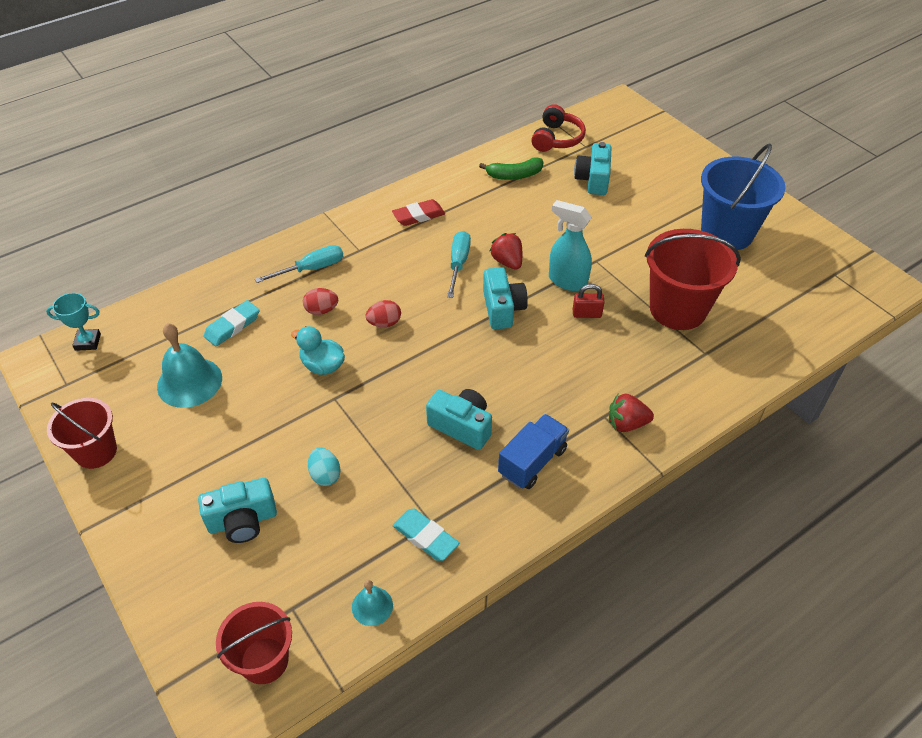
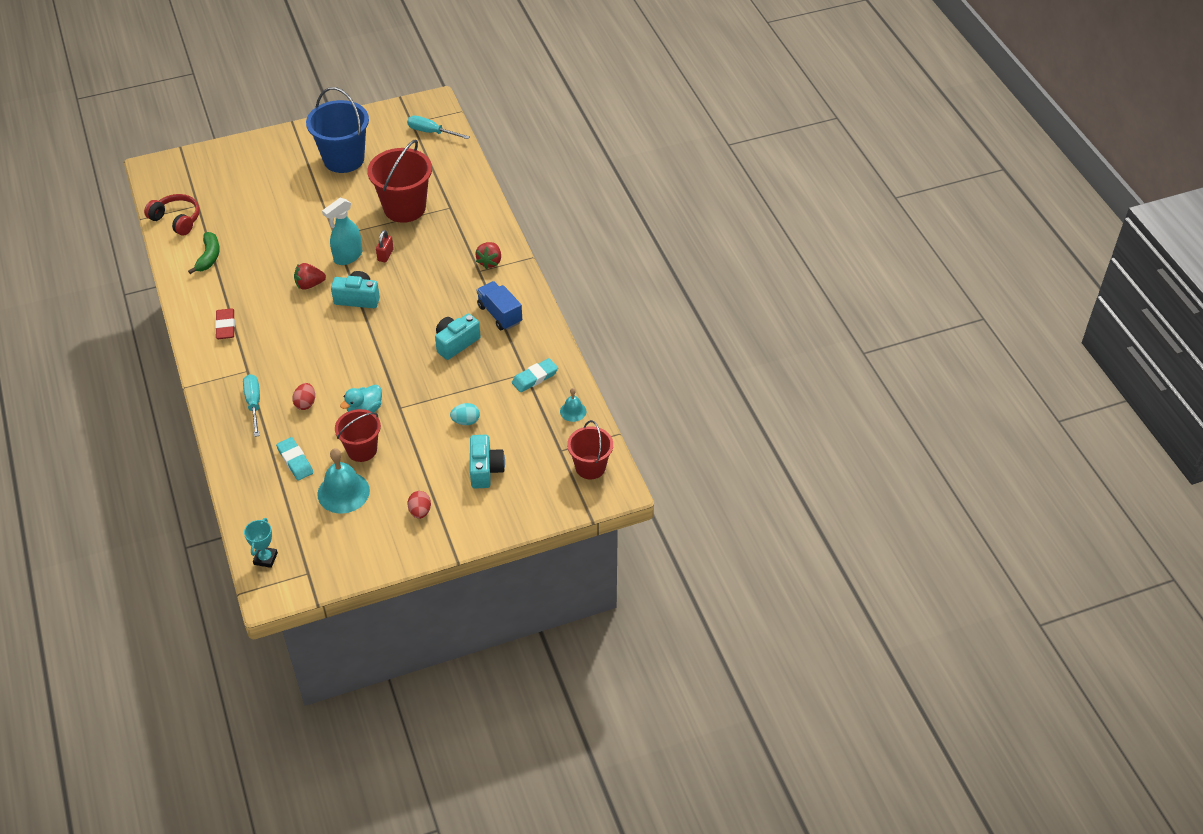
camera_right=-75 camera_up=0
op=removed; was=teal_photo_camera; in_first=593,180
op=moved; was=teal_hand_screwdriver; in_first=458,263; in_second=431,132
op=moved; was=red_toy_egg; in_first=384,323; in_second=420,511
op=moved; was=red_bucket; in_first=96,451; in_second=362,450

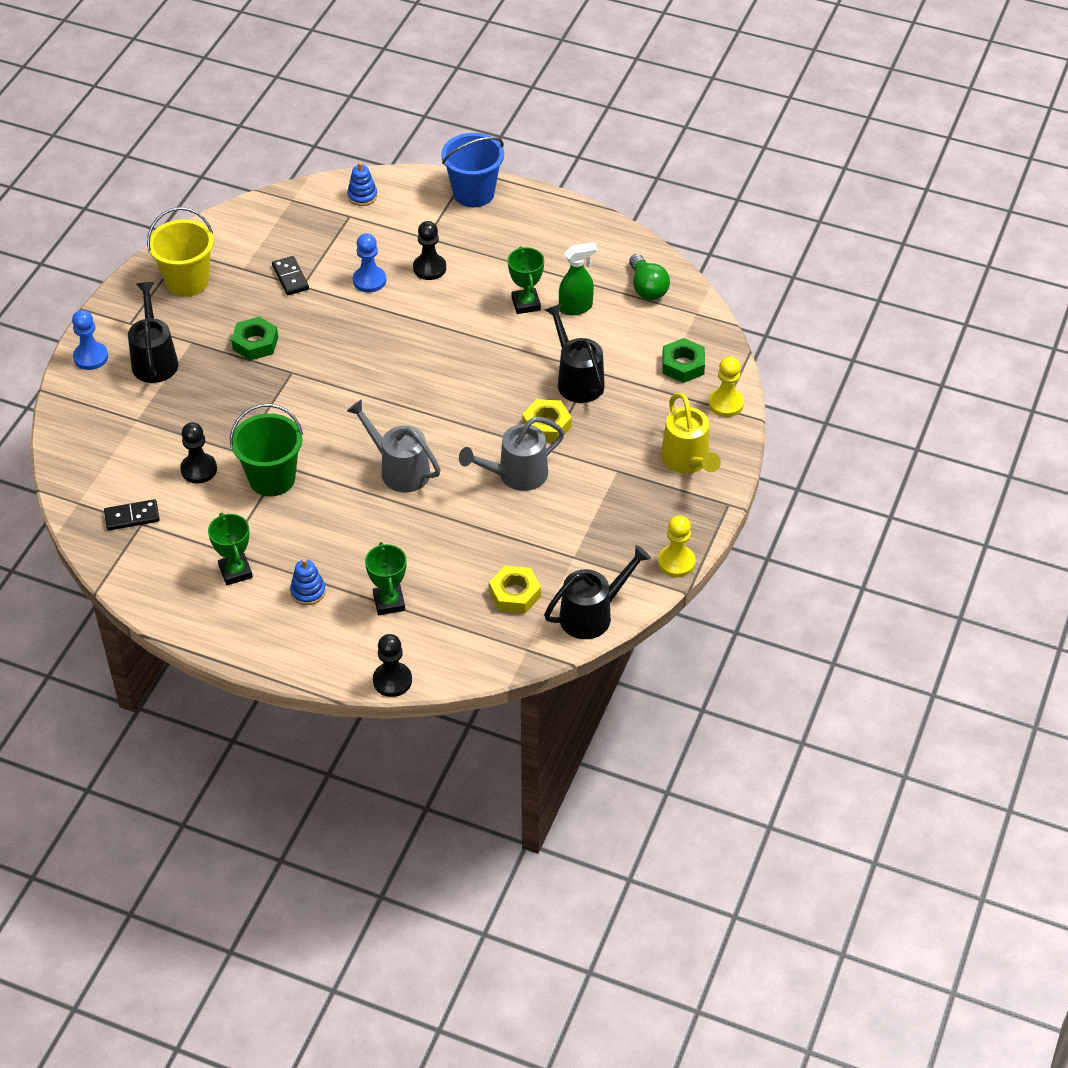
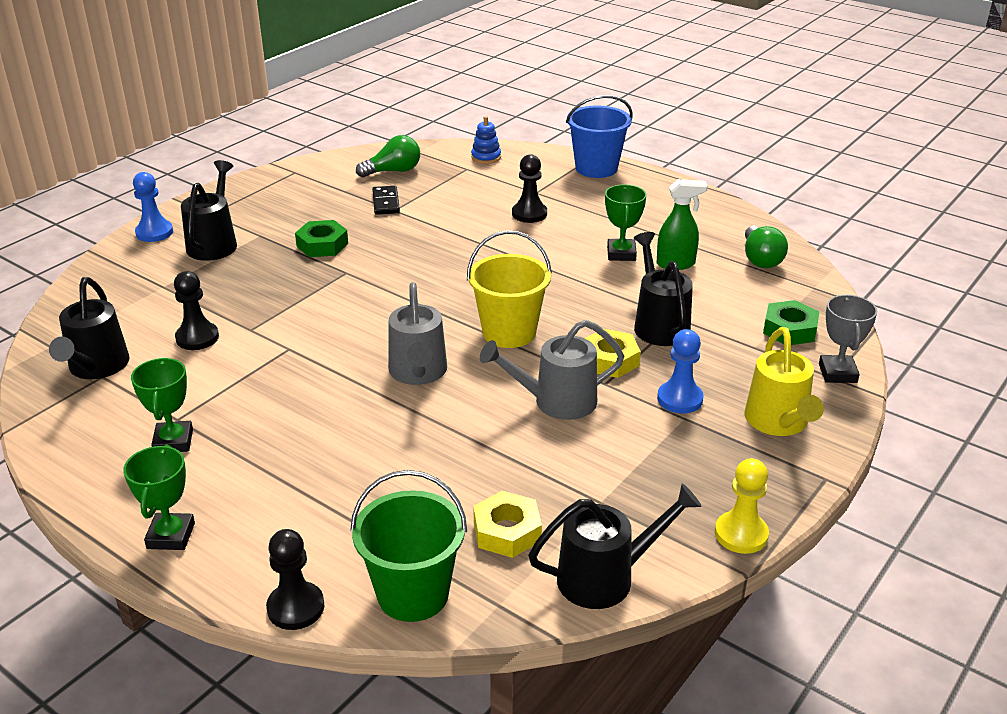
camera_right=15 camera_up=-15
op=moved; was=yellow_bucket; in_first=187,281; in_second=509,332
op=moved; was=cobalt_chess_pawn; in_first=369,280; in_second=680,399
op=replaced; was=yellow_chess_pawn; now=ash-grey_trophy; in_first=726,404; in_second=837,373
op=turned; was=ash-grey_sprinkling_can; in_first=398,469; in_second=418,373; clockwise=-150
op=moved; was=emerald_bucket; in_first=272,478; in_second=413,594
op=replaced; was=jet-black_domino; now=jet-black_sprinkling_can; in_first=132,517; in_second=96,368
op=moved; was=emerald_trophy; in_first=389,602; in_second=171,536
op=removed; was=cobalt_ring_stacker; in_first=308,592
op=added; now=emerald_light_bulb; in_second=393,171

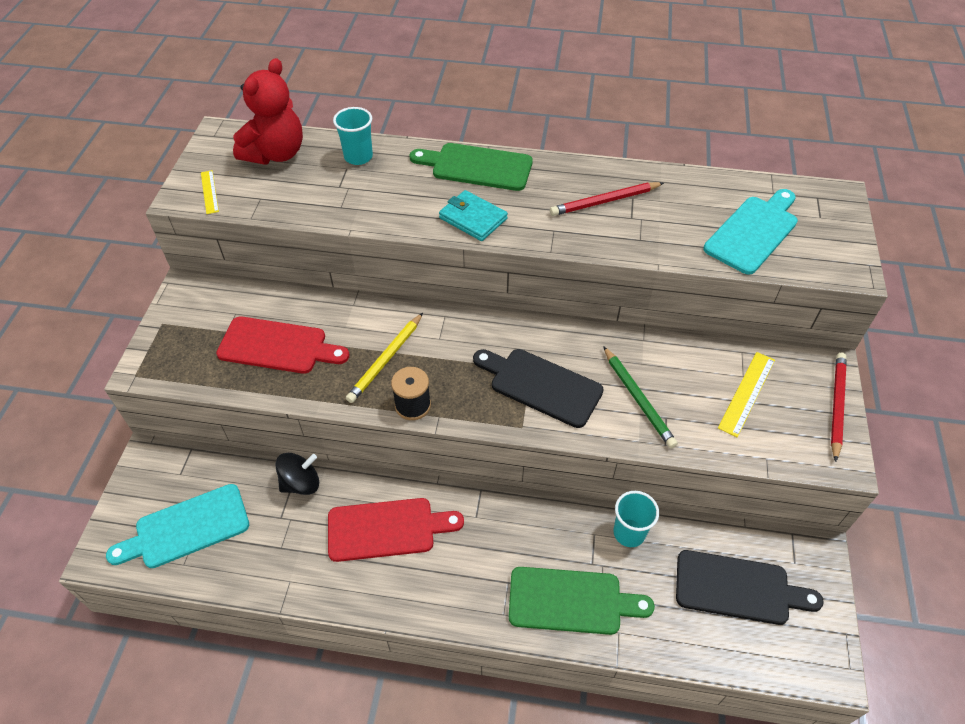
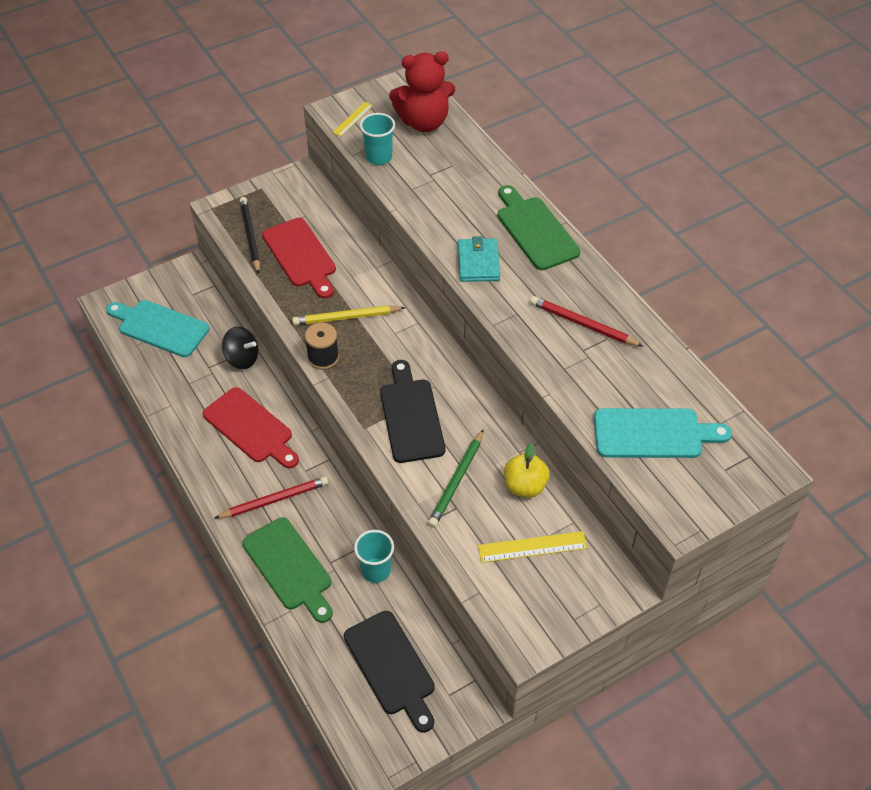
camera_right=50 camera_up=0
op=moved; was=teal_beaker; in_first=358,157; in_second=379,157
op=moved; was=red_lead_pencil; in_first=836,405; in_second=274,500
op=added; now=jet-black_lead_pencil; in_second=250,236
op=added; now=yellow_toy_apple; in_second=525,486

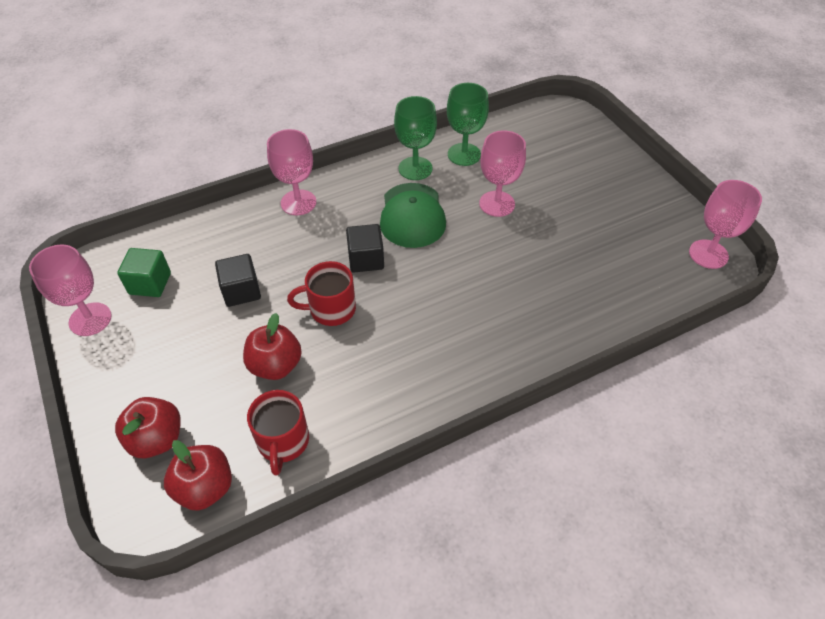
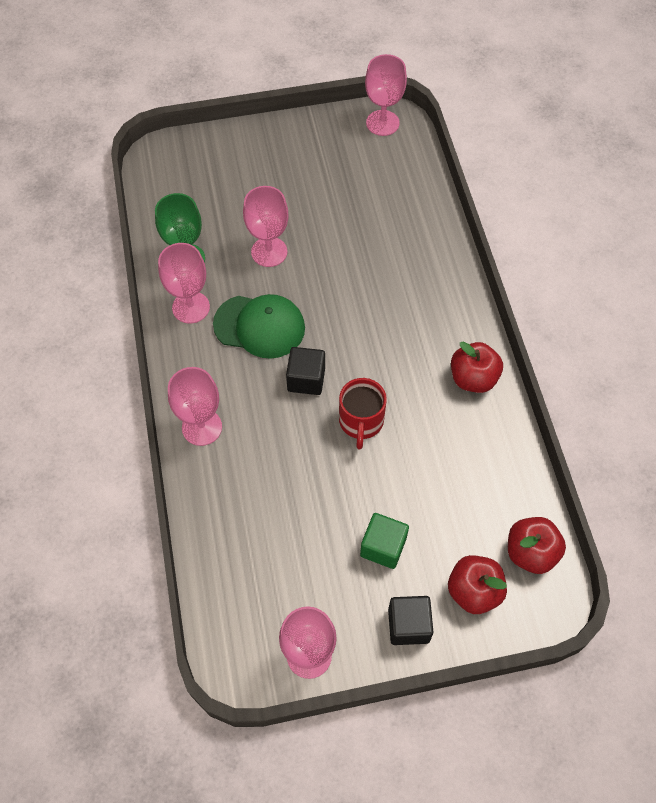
camera_right=-75 camera_up=10
op=recoloured; was=emerald_chalice; now=pink_chalice; in_first=415,168; in_second=191,307
op=moved; was=emerald_cube; in_first=150,283; in_second=383,547
op=moved; was=jet-black_cube; in_first=241,291; in_second=408,625
op=moved; was=red_toy_apple; in_first=275,365; in_second=473,378
op=removed; was=red_tea_mug; in_first=283,442

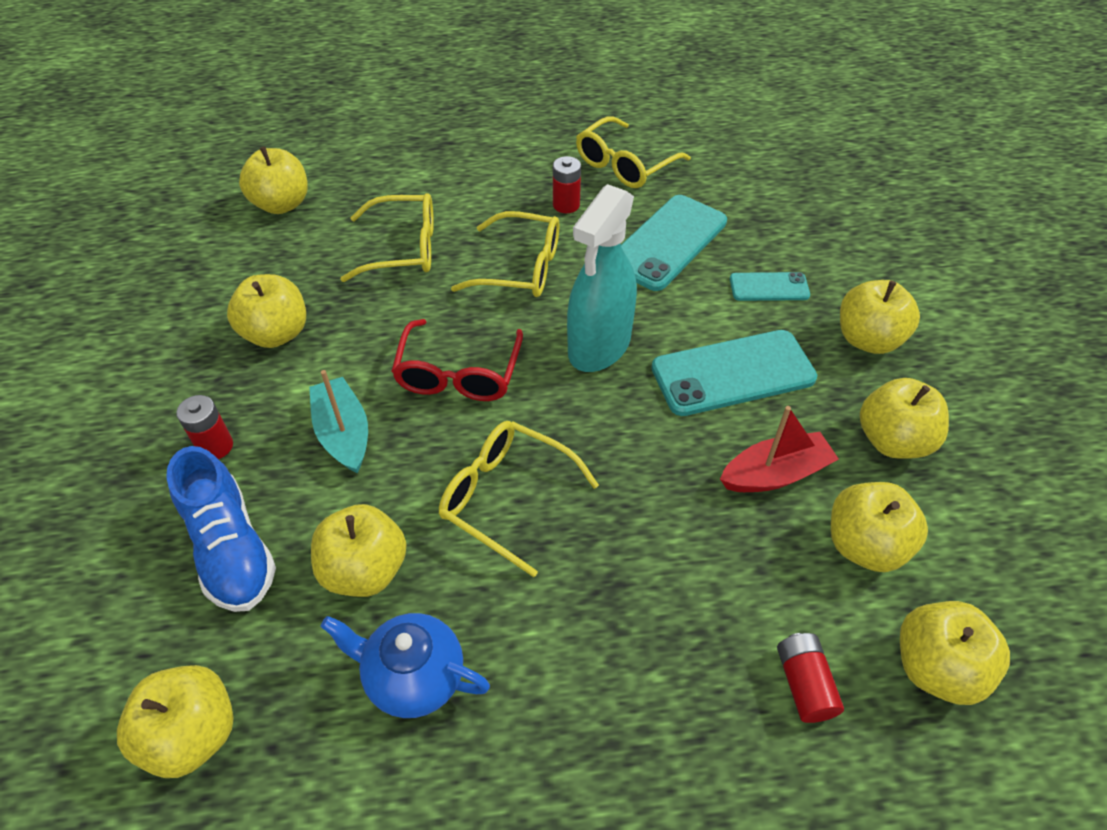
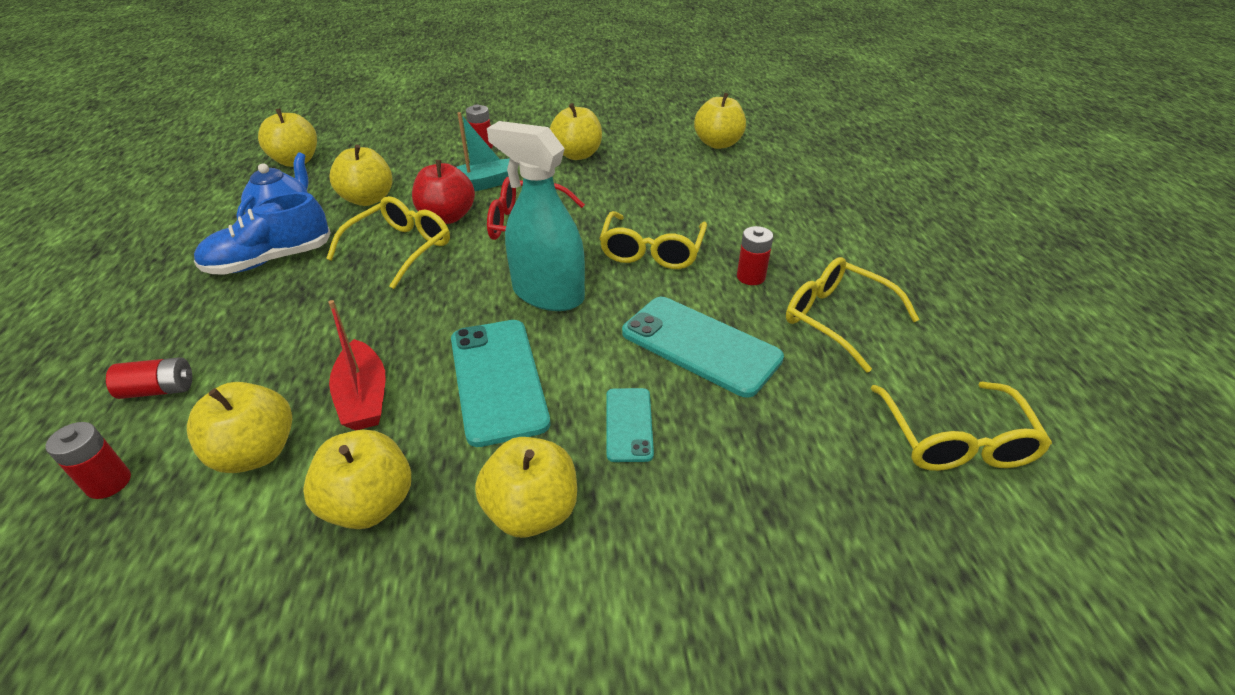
camera_right=90 camera_up=-10
op=moved; was=yellow_glasses; in_first=403,248; in_second=955,440
op=moved; was=cobalt_shoe; in_first=231,548; in_second=270,260
op=replaced; was=yellow_toy_apple; now=red_AA_battery; in_first=936,667; in_second=109,483
op=added; now=red_toy_apple; in_second=447,217

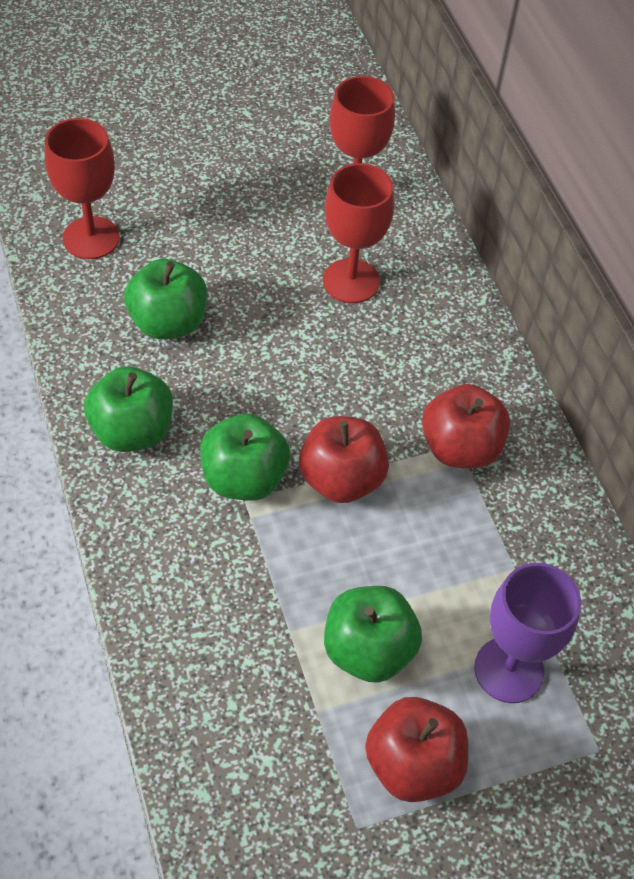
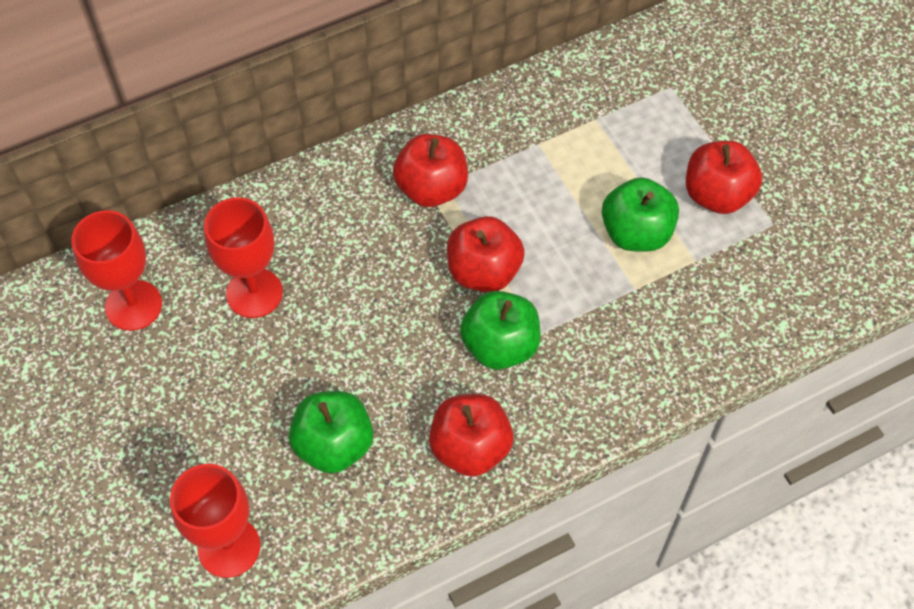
camera_right=-95 camera_up=5
op=recoloured; was=emerald_toy_apple; now=red_toy_apple; in_first=132,431; in_second=470,448
op=removed; was=purple_chalice; in_first=509,670

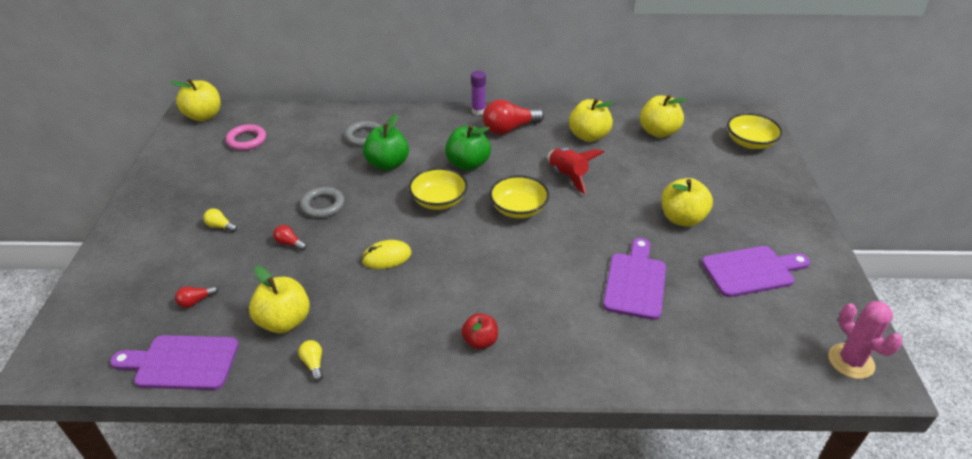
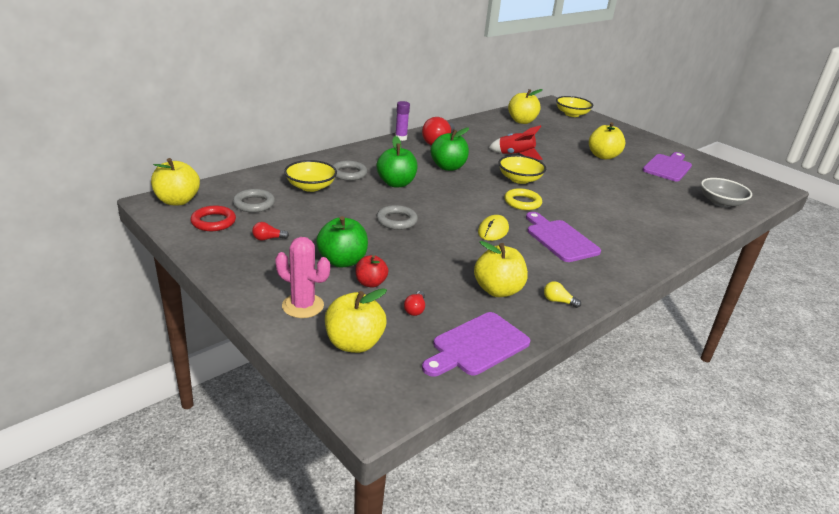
camera_right=-45 camera_up=-10
op=moved; was=yellow_toy_apple; in_first=588,136; in_second=354,343
op=recoloured; was=pink_hoop; now=ash-grey_hoop; in_first=246,140; in_second=254,204
op=moved; was=yellow_deep_dish; in_first=439,200; in_second=310,187
op=replaced; was=yellow_light_bulb; now=emerald_toy_apple; in_first=220,226; in_second=342,261
op=moved; was=red_light_bulb; in_first=289,243; in_second=268,238
op=moved; was=purple_bread_board; in_first=635,282; in_second=559,239
op=moved; was=pink_prickly_plant; in_first=851,361; in_second=303,306
op=moved; was=red_toy_apple; in_first=480,341; in_second=370,283
op=added; now=ash-grey_deep_dish; in_second=721,203
op=added; now=yellow_hoop; in_second=522,202
op=added; now=red_hoop; in_second=213,222

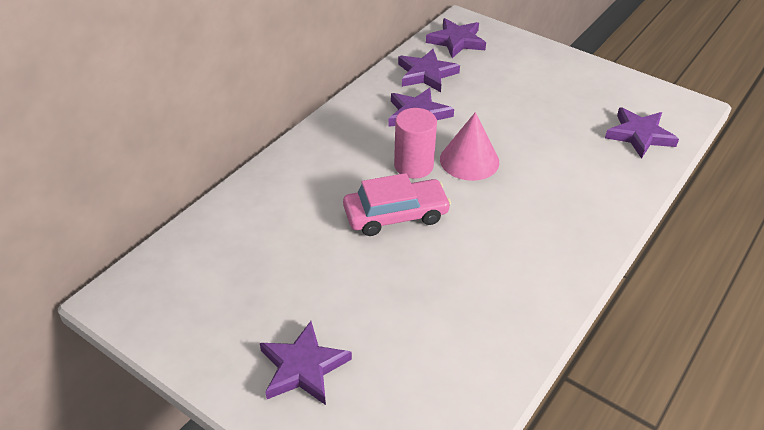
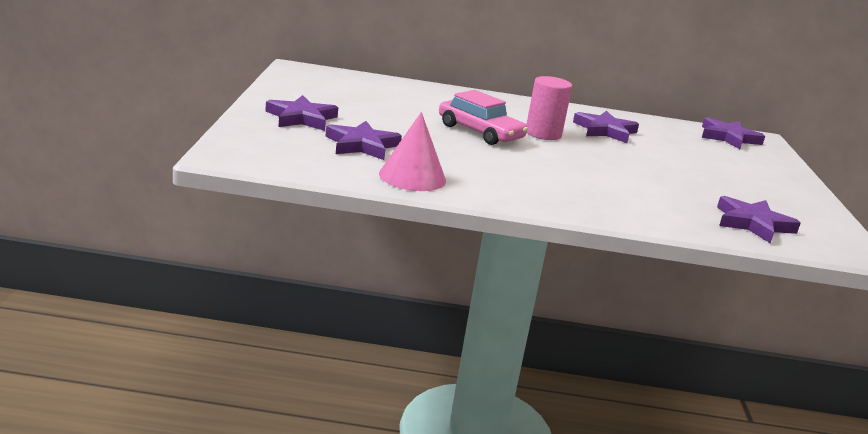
camera_right=55 camera_up=-20
op=moved; was=purple_five-pointed_star; in_first=426,74; in_second=362,145
op=moved; was=pink_cone_shape; in_first=469,160; in_second=412,177

